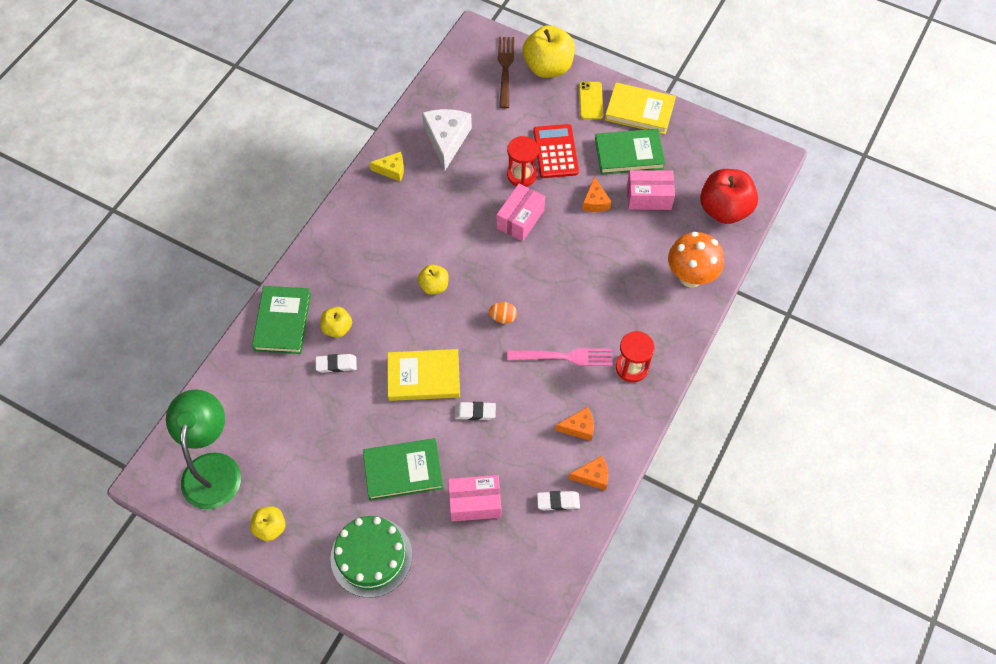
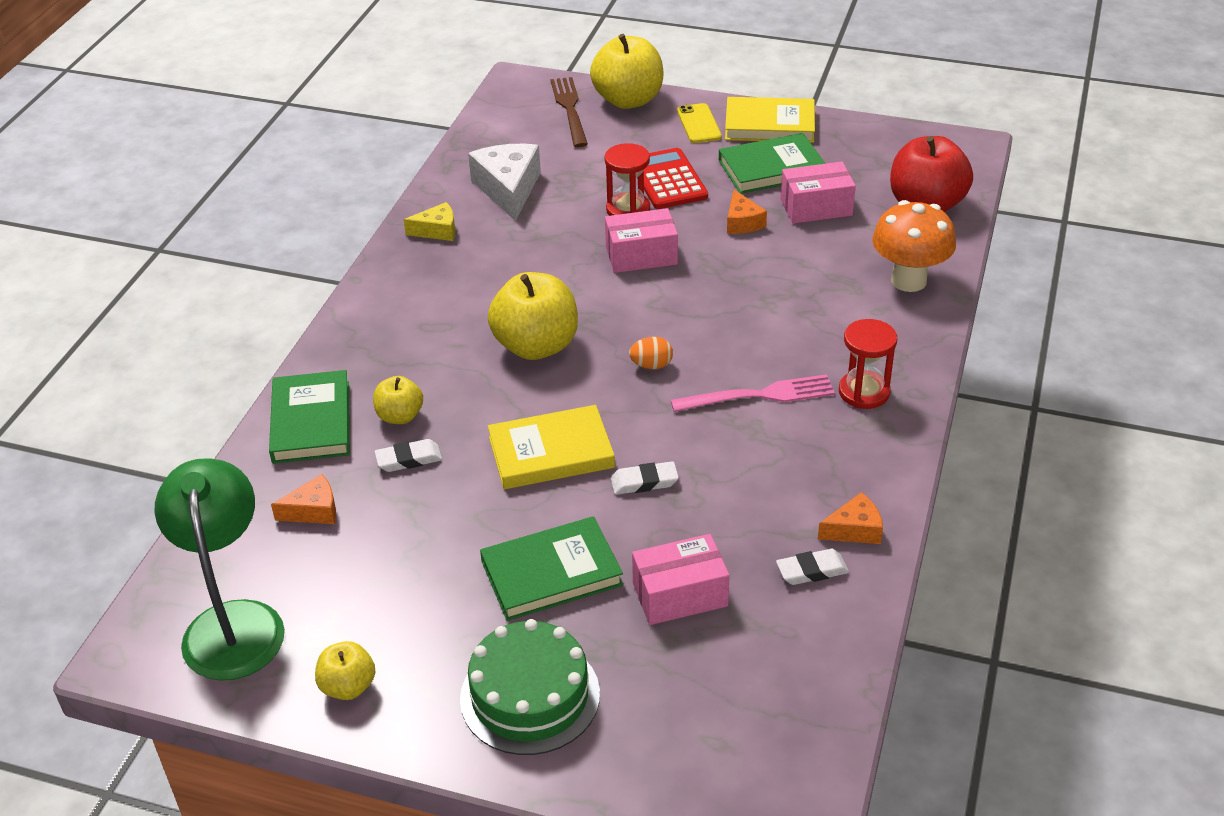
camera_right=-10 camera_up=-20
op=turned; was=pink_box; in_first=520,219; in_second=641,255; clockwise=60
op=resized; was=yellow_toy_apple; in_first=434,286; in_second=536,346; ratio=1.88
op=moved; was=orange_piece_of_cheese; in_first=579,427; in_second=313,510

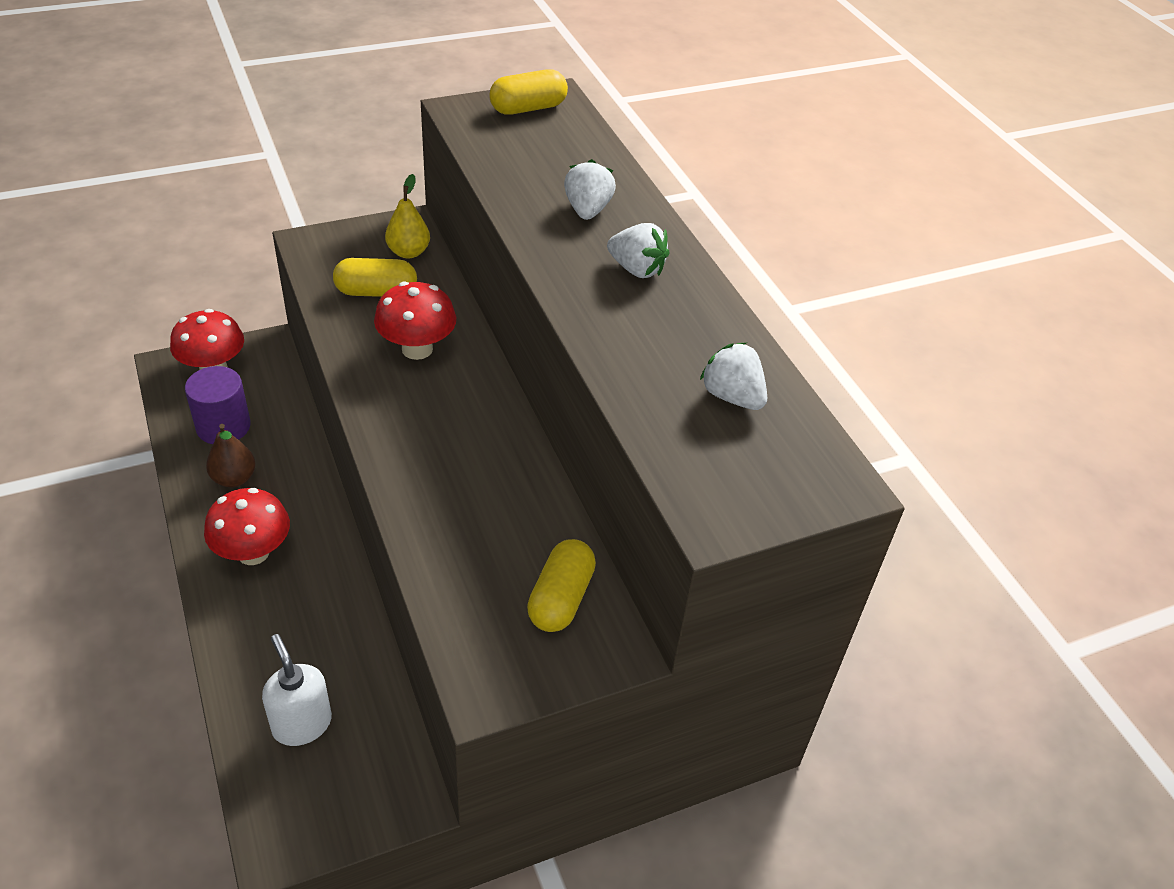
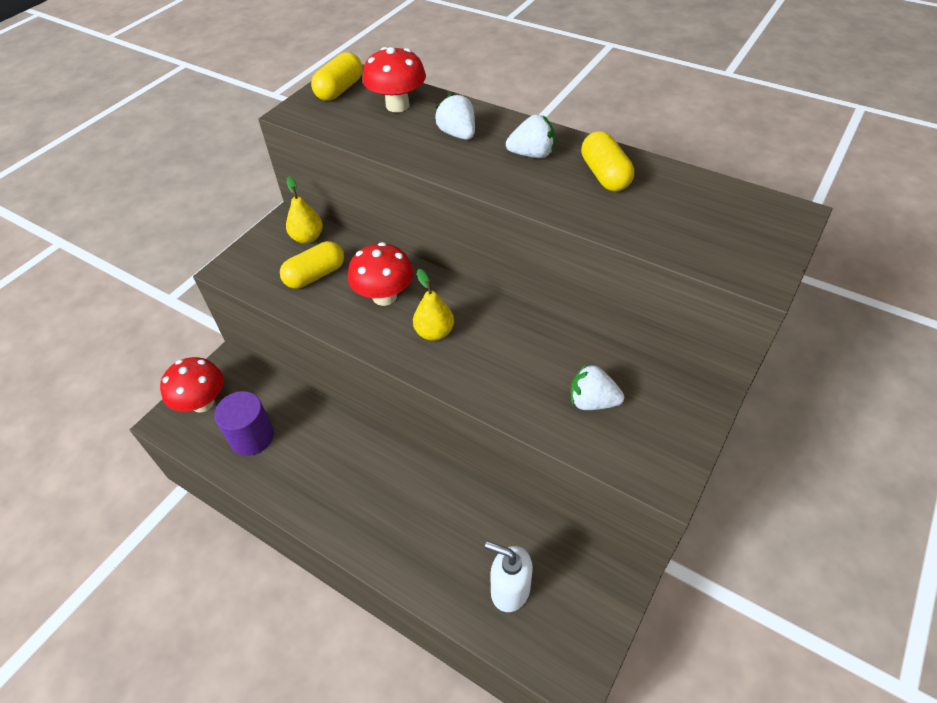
camera_right=-30 camera_up=5
op=moved; was=snow-white_strawberry; in_first=732,397; in_second=592,401
op=removed; was=brown_pear_fruit; in_first=234,478
op=moved; was=red_toadstool; in_first=253,552; in_second=397,105
op=moved; was=yellow_capsule; in_first=560,598; in_second=604,175
op=added; now=yellow_pear_fruit; in_second=434,332

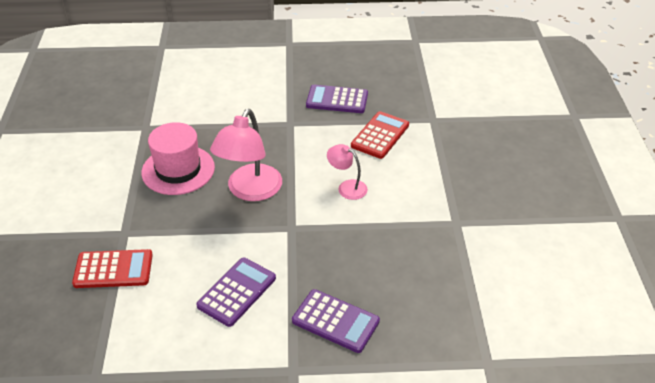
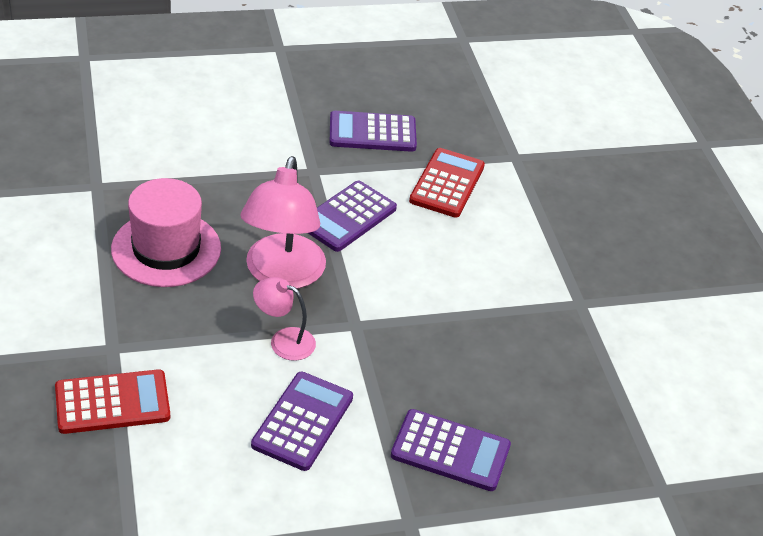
camera_right=-15 camera_up=0
op=moved; was=pink_desk_lamp; in_first=347,187; in_second=283,340
op=added; now=purple_calculator; in_second=347,217

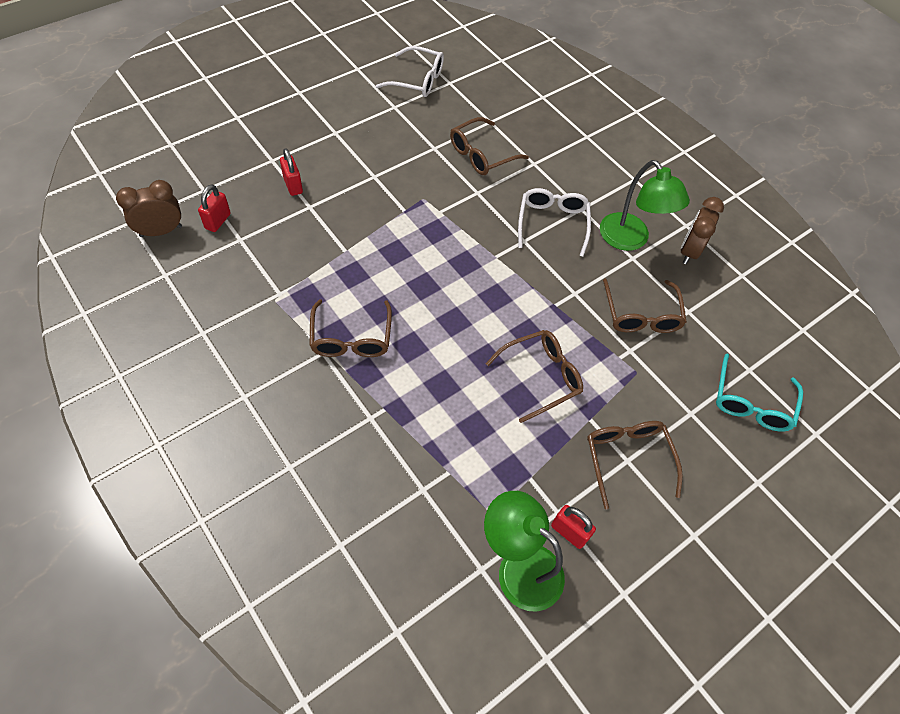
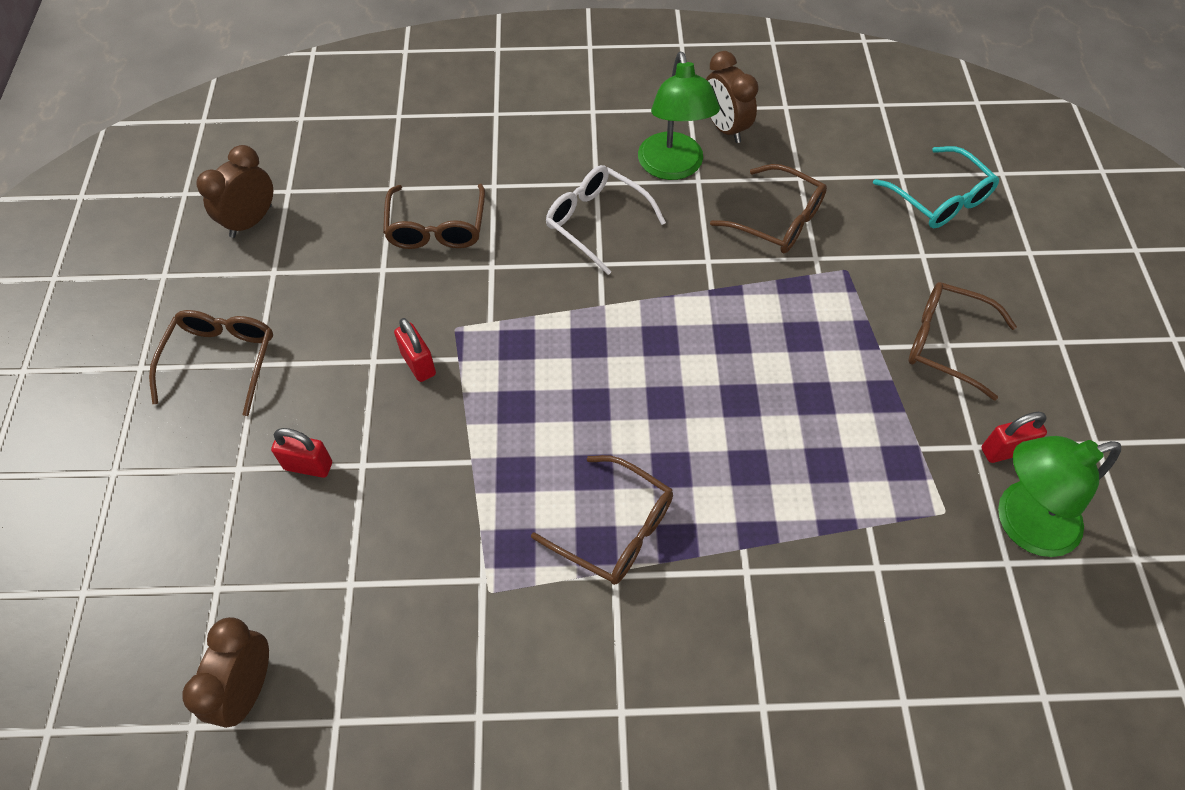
camera_right=-50 camera_up=0
op=replaced; was=snow-white_glasses; now=brown_alarm_clock; in_first=417,80; in_second=251,221
op=turned; was=emerald_desk_lamp; in_first=630,240; in_second=673,167; clockwise=75
op=moved; was=red_small_lock; in_first=218,221; in_second=418,364
op=moved; was=brown_glasses; in_first=541,377; in_second=221,361

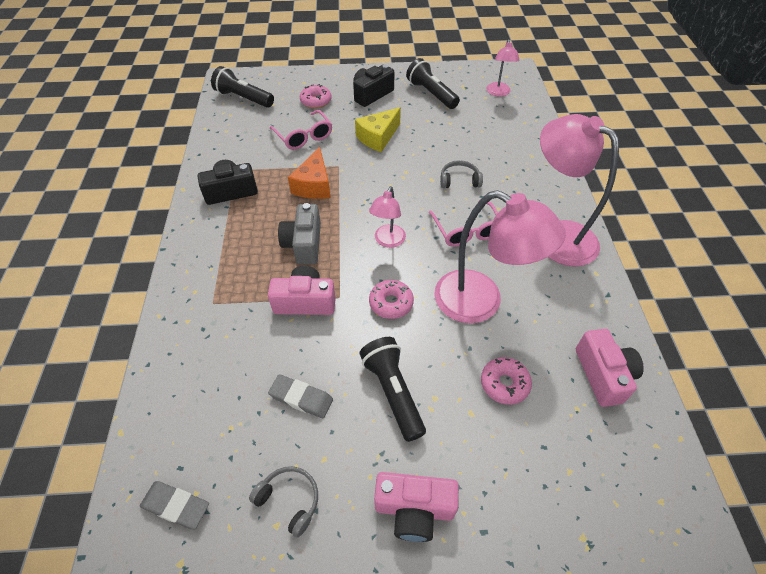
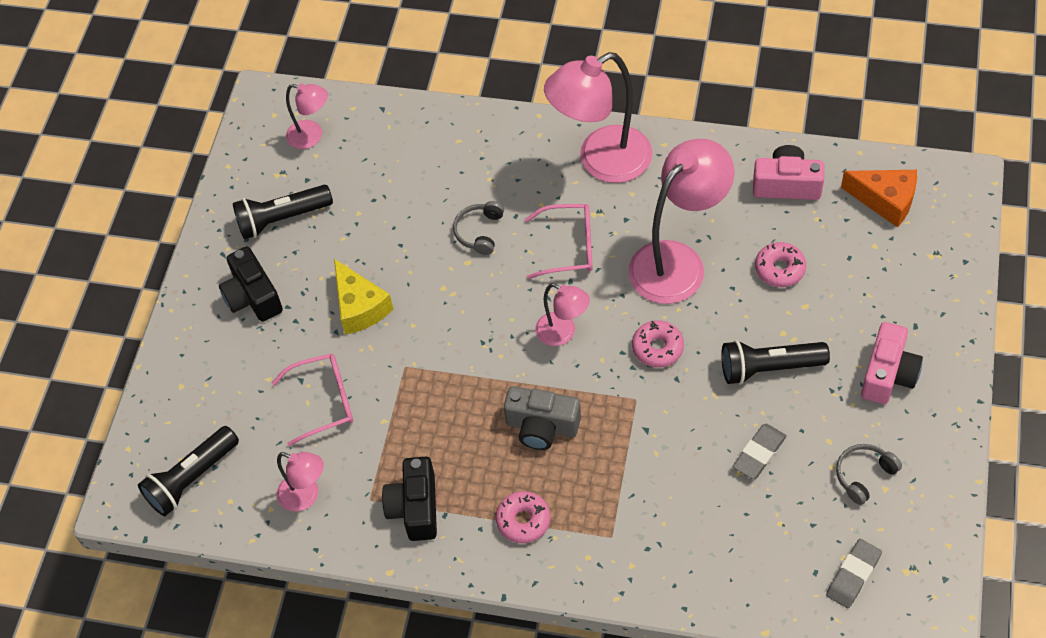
camera_right=-70 camera_up=5
op=moved; was=pink_doughnut; in_first=316,101; in_second=523,520
op=moved; was=orange_piece_of_cheese; in_first=314,185; in_second=885,200
op=removed; was=pink_photo_camera; in_first=305,301
op=added; now=pink_desk_lamp; in_second=306,496

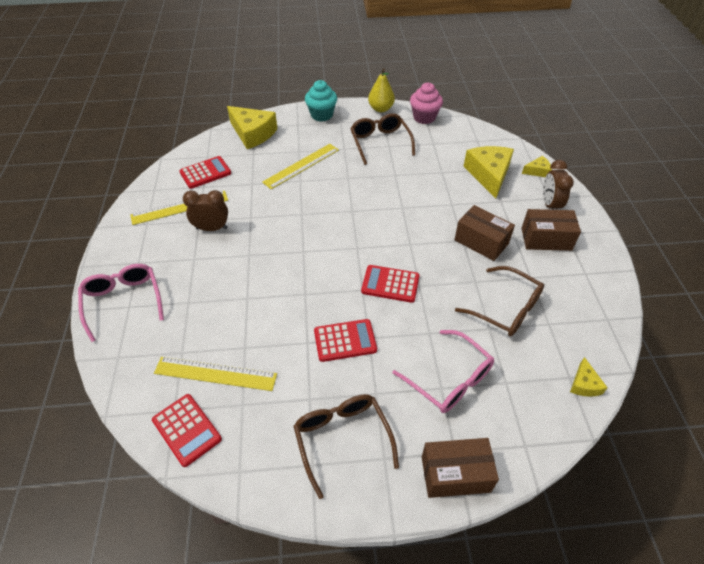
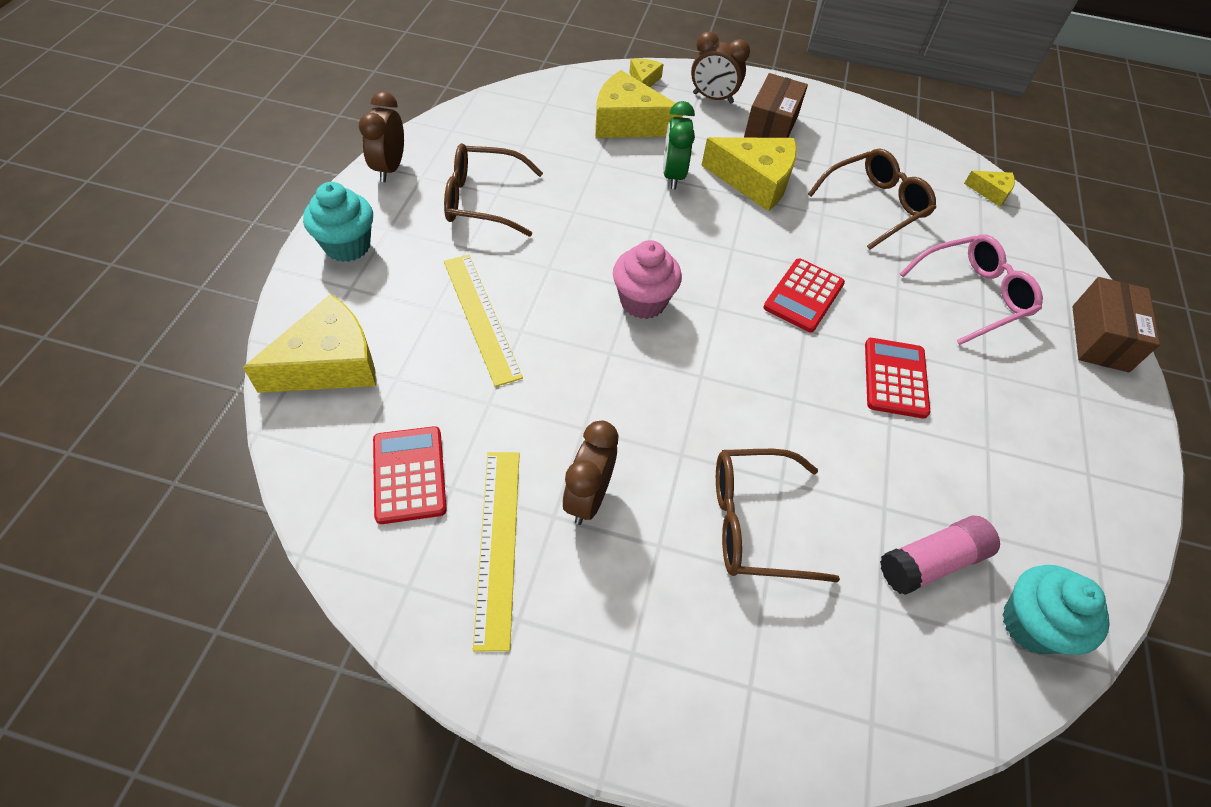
camera_right=-75 camera_up=5
op=replaced; was=yellow_pear_fruit; now=brown_alarm_clock; in_first=381,109; in_second=389,168
op=moved; was=pink_muffin; in_first=424,117; in_second=643,302
op=replaced; was=brown_box; now=yellow_piece_of_cheese; in_first=481,242; in_second=755,181
op=removed; was=pink_glasses; in_first=123,301
op=replaced; was=yellow_straightedge; now=pink_glue_stick; in_first=215,374; in_second=931,562
op=replaced; was=red_calculator; now=teal_muffin; in_first=187,429; in_second=1031,624
op=moved; was=brown_glasses; in_first=342,439; in_second=754,523
op=added; now=emerald_alarm_clock; in_second=673,175

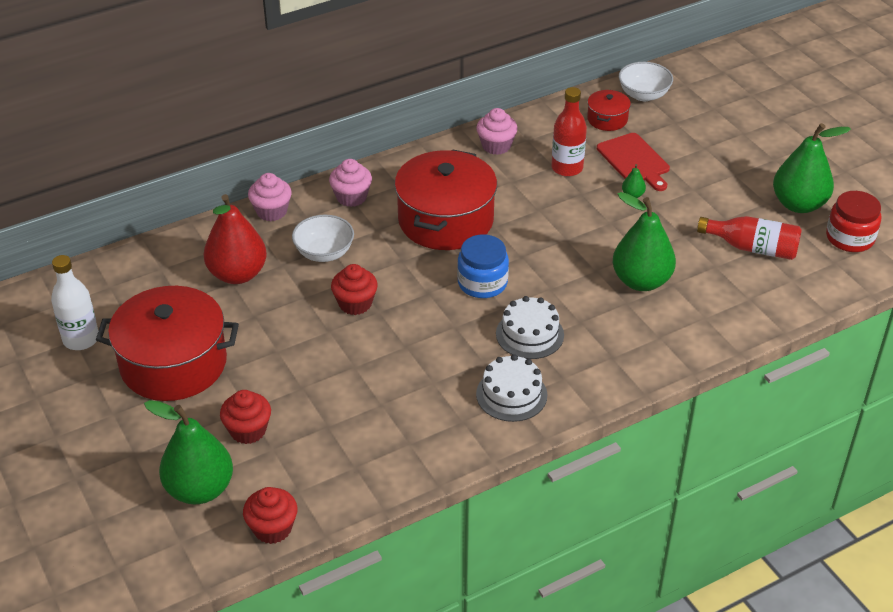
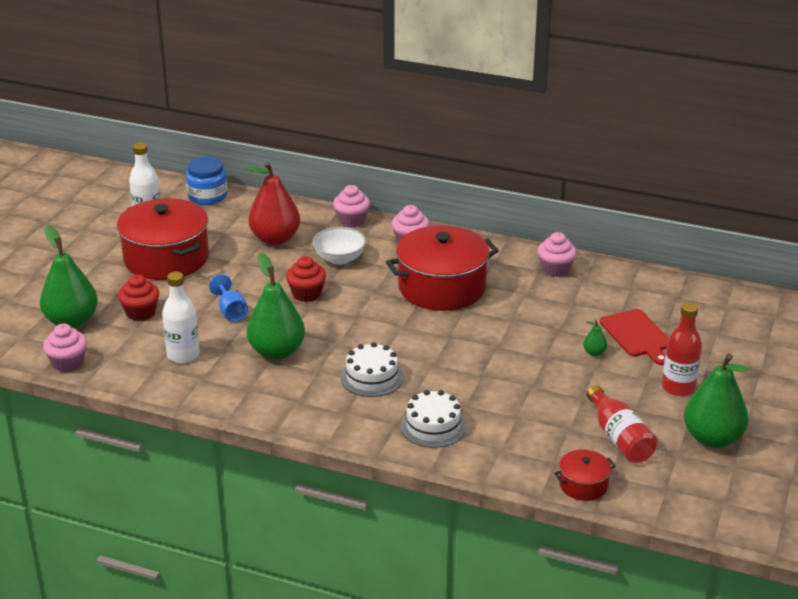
camera_right=50 camera_up=-10
op=removed; was=snow-white_deep_dish; in_first=643,95
op=moved; was=red_drink_bottle; in_first=567,168; in_second=678,387
op=moved; was=red_stockpot; in_first=607,119; in_second=583,485
op=turned; was=red_bread_board; in_first=634,161; in_second=637,335; clockwise=-45
op=removed; was=red_jar; in_first=850,238
op=moved; was=emerald_pear_fruit; in_first=641,281; in_second=277,352
op=moved; was=cobalt_jar; in_first=482,283; in_second=207,196
op=moved; was=snow-white_cake; in_first=511,394; in_second=433,426
op=recoloured; was=red_muffin; now=pink_muffin; in_first=272,528; in_second=68,363
op=added; now=snow-white_drink_bottle; in_second=183,355
op=added; now=cobalt_chalice; in_second=231,311

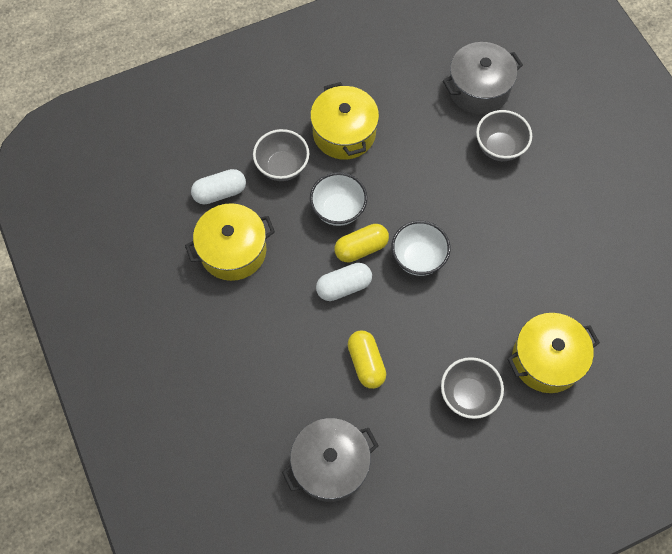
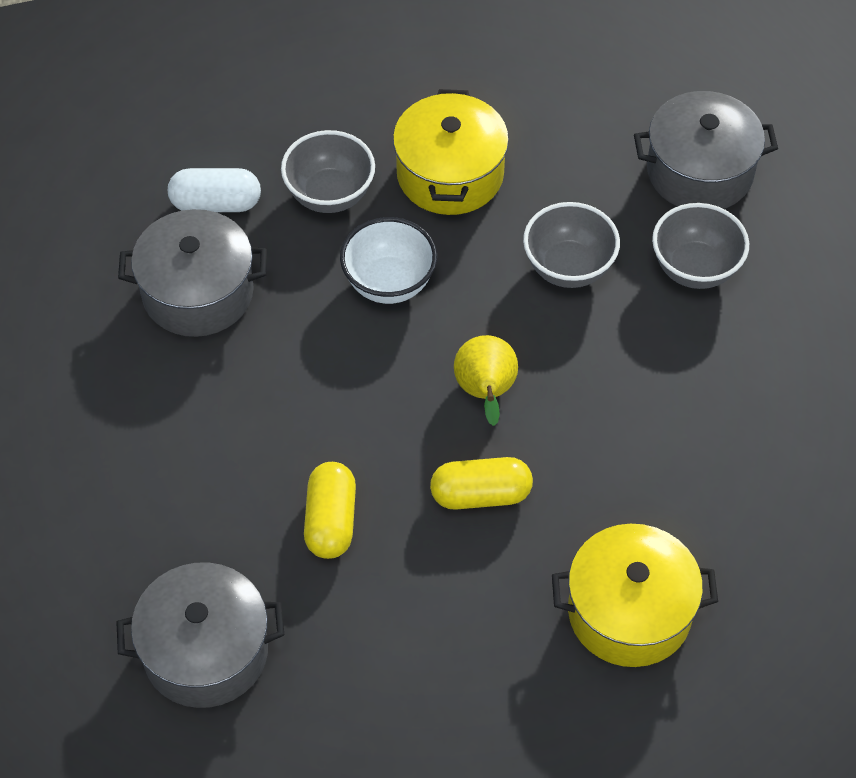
camera_right=20 camera_up=-10
op=recoloured; was=yellow_stockpot; now=ash-grey_stockpot; in_first=233,251; in_second=198,292
op=replaced; was=snow-white_deep_dish; now=yellow_pear_fruit; in_first=418,258; in_second=485,393
op=moved; was=yellow_capsule; in_first=361,248; in_second=481,495
op=removed; was=snow-white_capsule; in_first=344,287
op=moved; was=ash-grey_deep_dish; in_first=468,395; in_second=568,268

